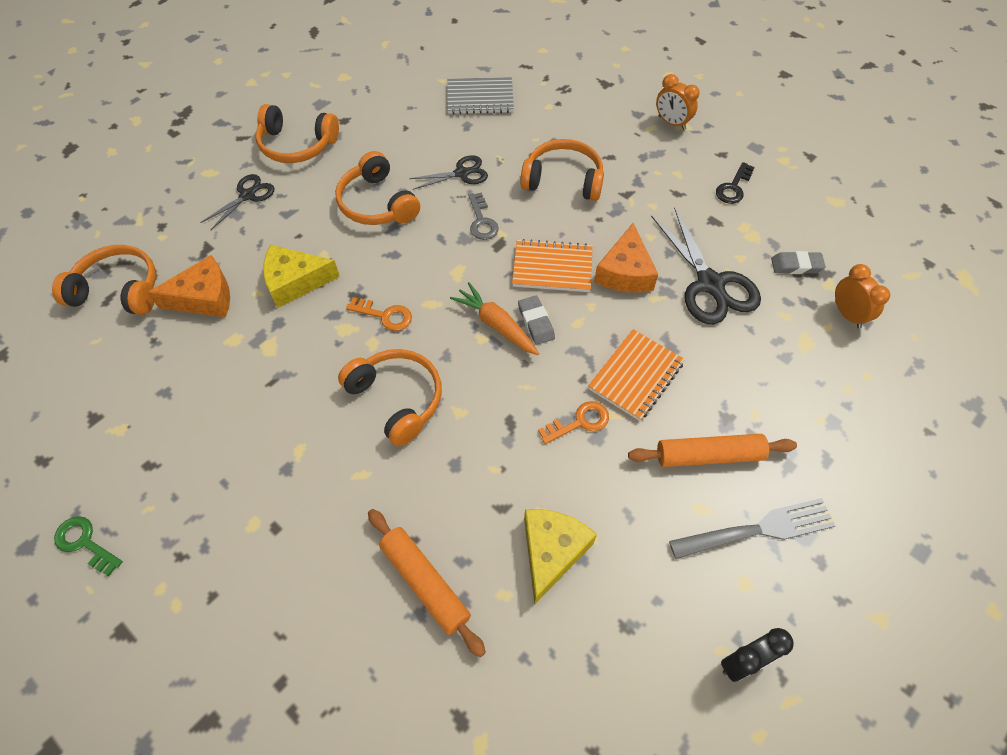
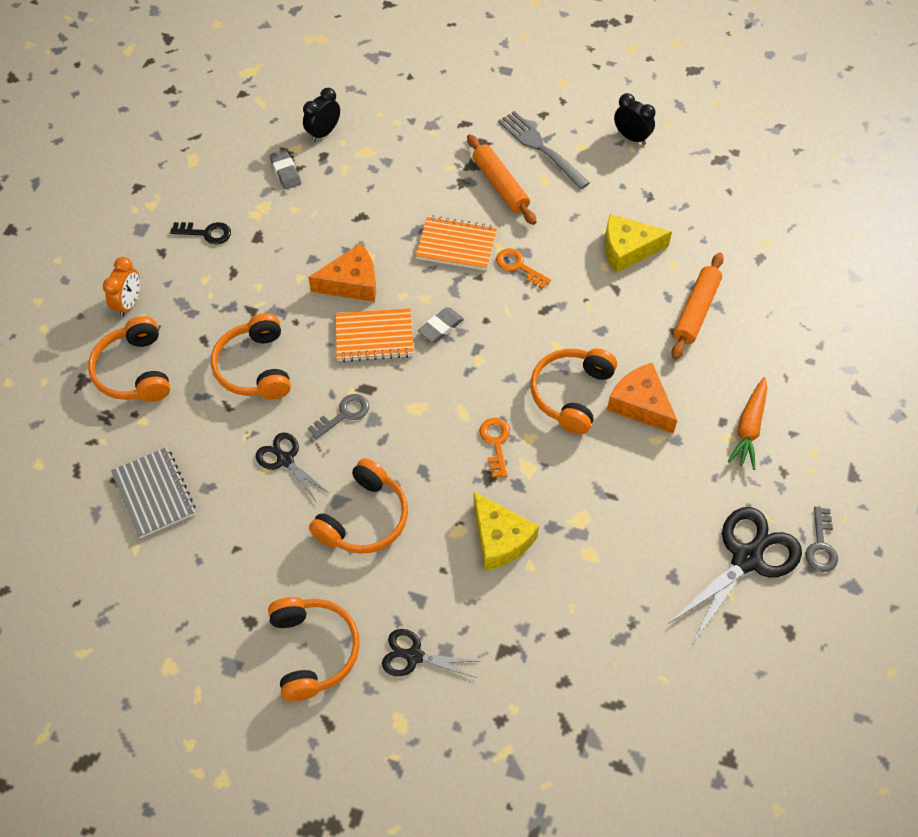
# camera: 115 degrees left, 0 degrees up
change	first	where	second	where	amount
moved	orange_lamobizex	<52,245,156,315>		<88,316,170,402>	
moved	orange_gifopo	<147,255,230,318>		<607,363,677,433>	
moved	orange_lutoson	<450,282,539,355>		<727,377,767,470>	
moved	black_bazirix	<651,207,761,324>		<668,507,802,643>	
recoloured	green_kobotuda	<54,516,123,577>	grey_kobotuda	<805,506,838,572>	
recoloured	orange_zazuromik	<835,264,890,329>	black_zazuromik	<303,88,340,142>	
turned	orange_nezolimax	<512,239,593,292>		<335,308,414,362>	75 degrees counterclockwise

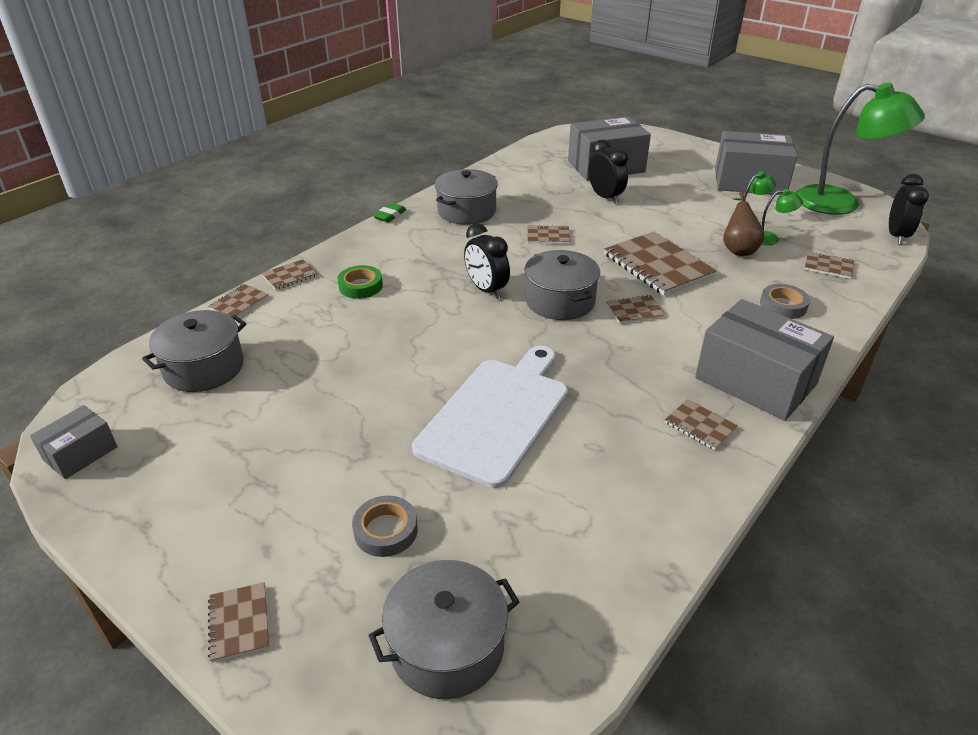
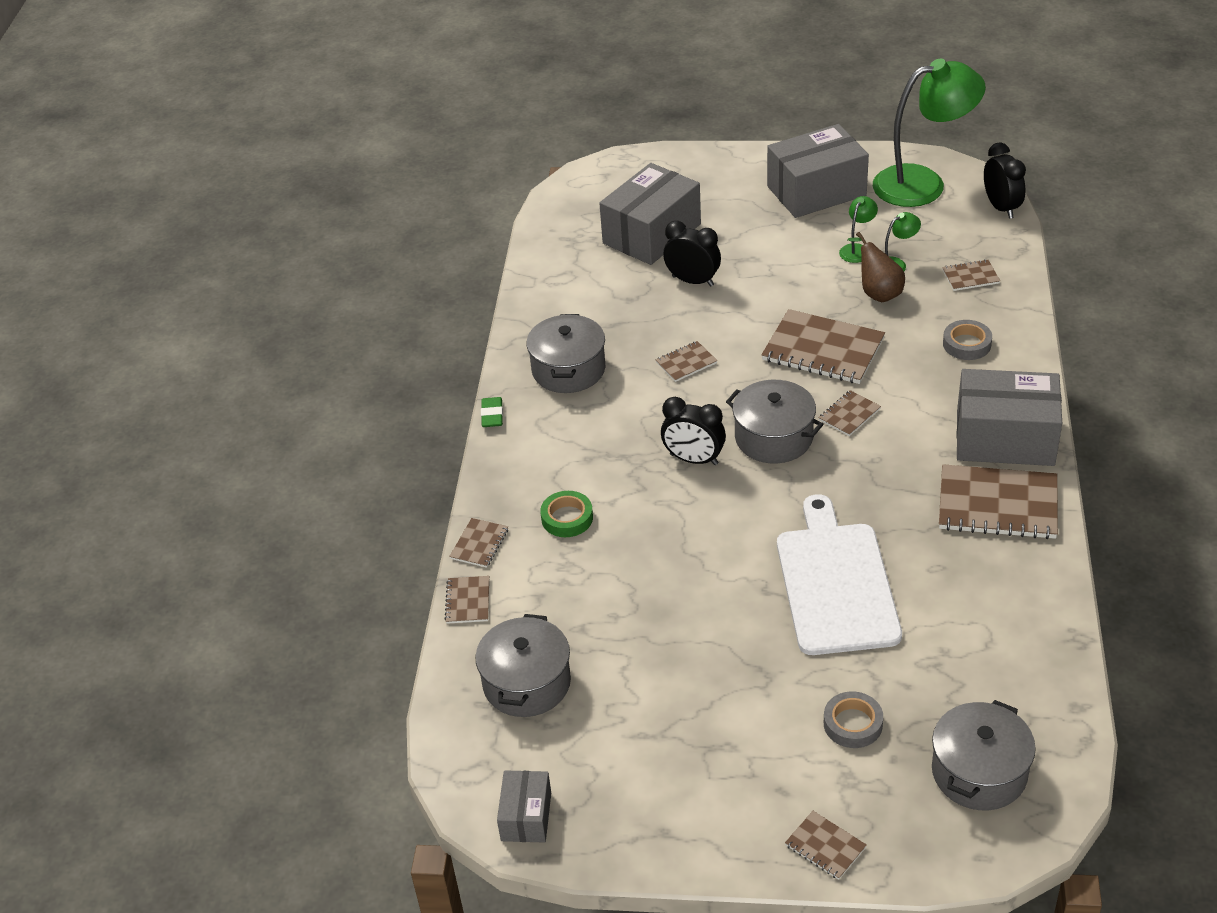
# camera: 30 degrees left, 5 degrees up
change	first	where	second	where	amount
resized	brown_nezolimax	<665,399,738,450>		<939,464,1058,539>	x2.06

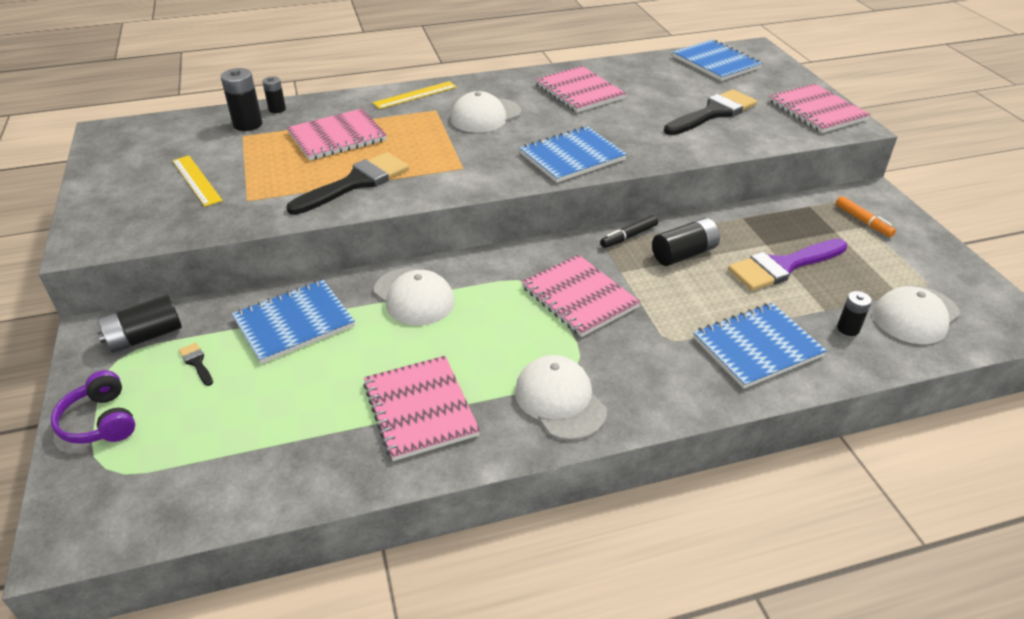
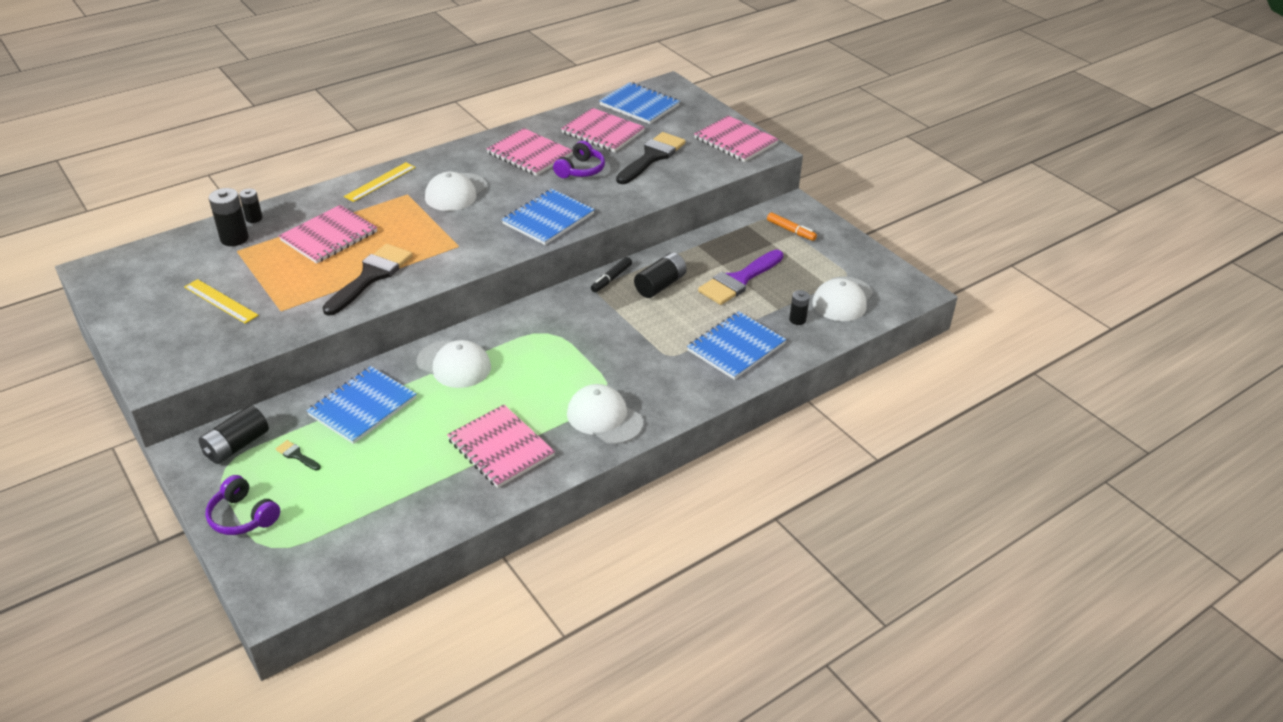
# camera: 20 degrees left, 0 degrees up
change	first	where	second	where	amount
added			purple_lamobizex	<553,141,605,178>	
moved	pink_nezolimax	<522,255,641,337>		<561,108,645,152>	

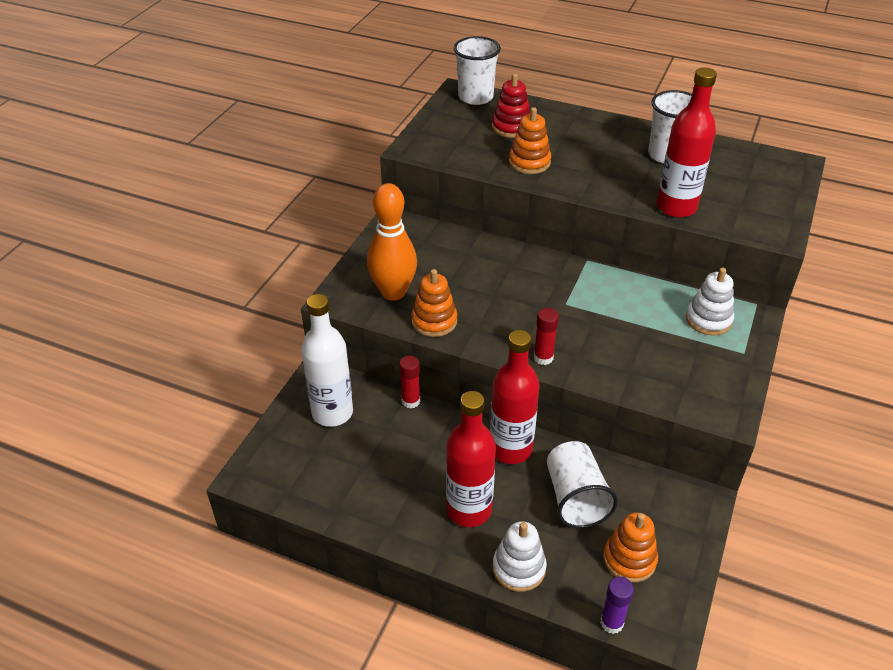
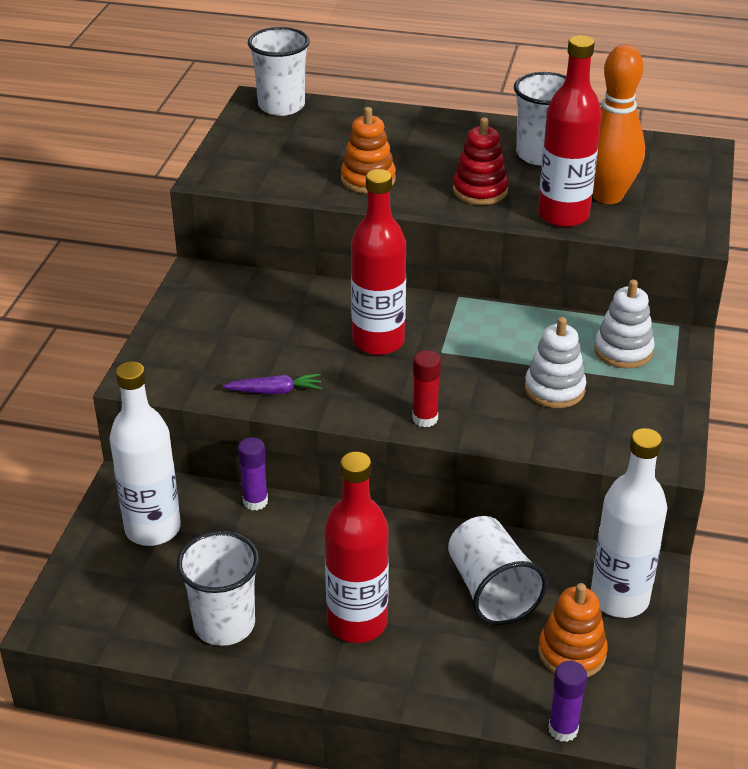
# camera: 10 degrees left, 5 degrees down
change	first	where	second	where	amount
added			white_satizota	<177,531,259,646>	
added			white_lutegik	<591,428,667,618>	
moved	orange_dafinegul	<367,183,417,301>		<592,44,645,204>	
moved	red_lutegik	<490,330,540,464>		<351,169,406,355>	
moved	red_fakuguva	<492,73,530,138>		<453,117,509,205>	
moved	white_fakuguva	<493,521,547,592>		<525,317,586,408>	
replaced	orange_fakuguva	<411,269,457,337>	purple_lutoson	<223,373,322,394>	
recoloured	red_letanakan	<399,355,420,408>	purple_letanakan	<238,437,268,510>	

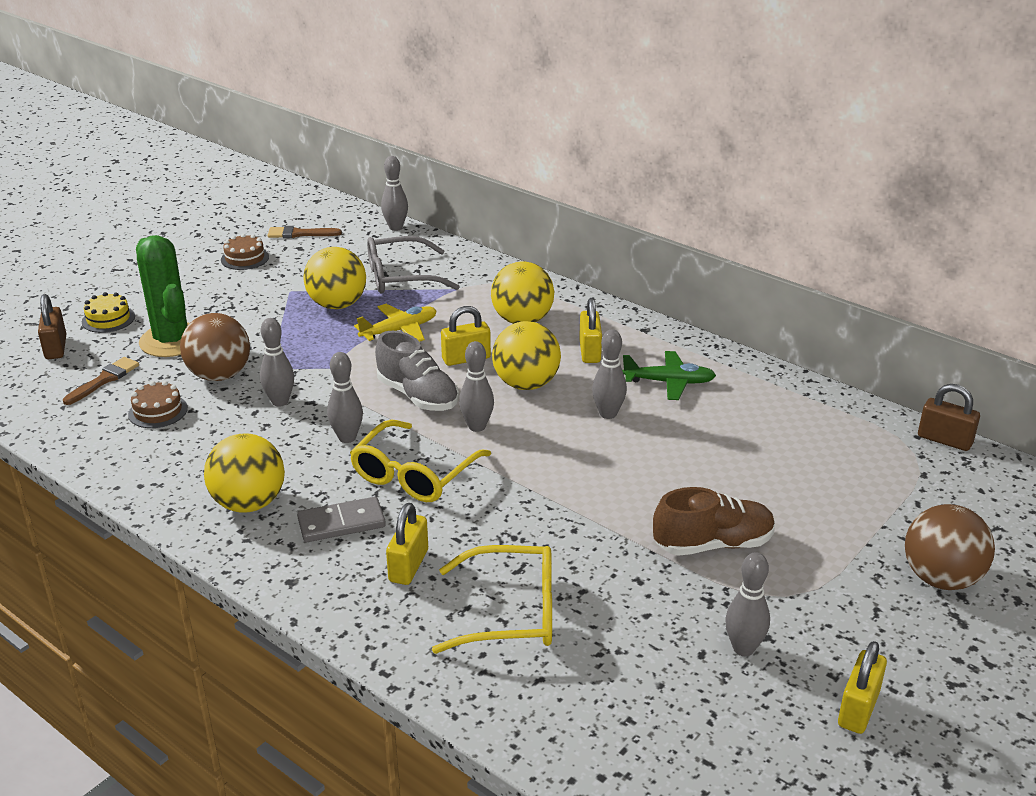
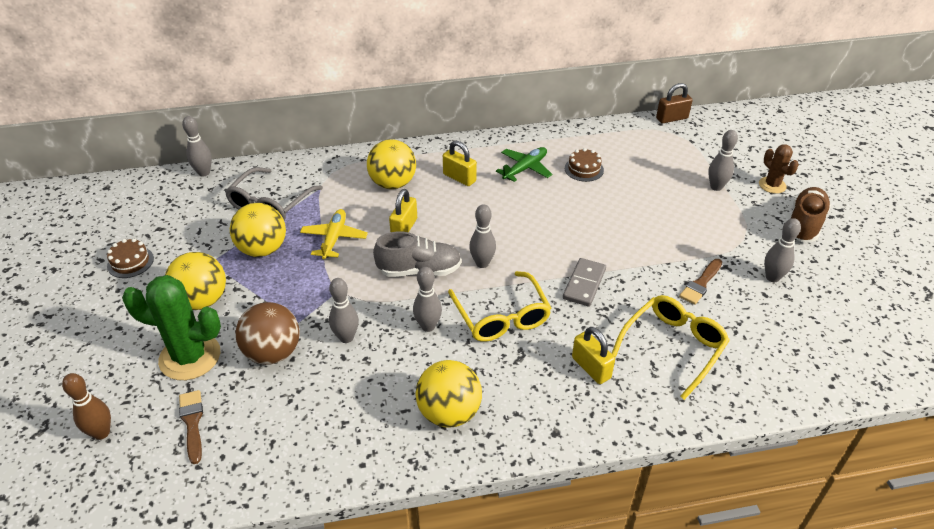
# camera: 50 degrees left, 10 degrees up
change	first	where	second	where	amount
removed	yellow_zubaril	<82,292,135,333>			
removed	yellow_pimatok	<838,641,887,734>			
moved	brown_zubaril	<128,381,188,428>		<565,148,604,182>	
moved	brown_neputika	<268,226,342,238>		<679,259,722,305>	
moved	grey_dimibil	<297,497,386,542>		<563,258,606,307>	
moved	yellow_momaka	<492,321,561,390>		<165,252,226,310>	
moved	grey_dafinegul	<592,329,627,419>		<708,130,738,191>	
moved	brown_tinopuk	<653,487,775,556>		<791,187,831,242>	
replaced	brown_pimatok	<38,294,67,359>	brown_dafinegul	<62,373,111,440>	
replaced	brown_momaka	<905,504,995,590>	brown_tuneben	<759,144,799,194>	

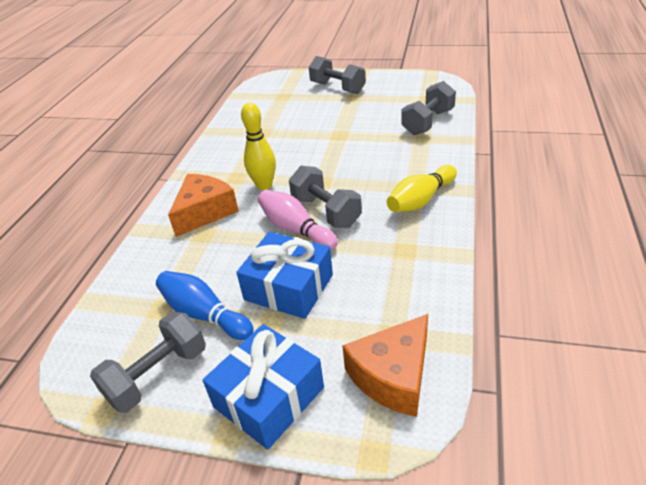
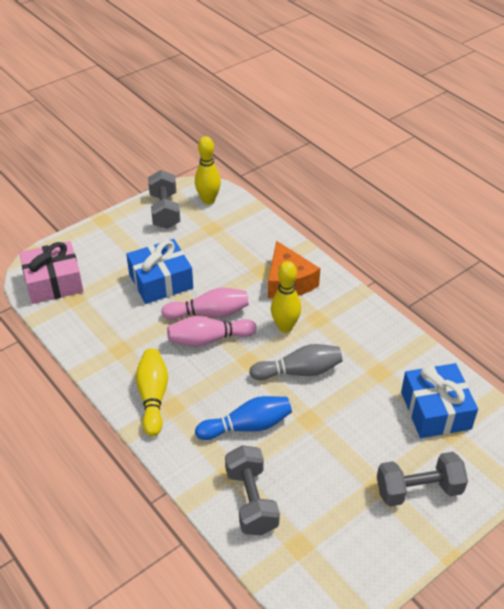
# camera: 125 degrees right, 5 degrees up
change	first	where	second	where	amount
added			yellow_dafinegul	<195,136,221,204>	
added			grey_dafinegul	<249,344,342,380>	
moved	blue_dafinegul	<156,271,254,340>		<195,396,292,440>	
moved	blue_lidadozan	<203,324,324,450>		<401,363,478,438>	
replaced	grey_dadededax	<289,166,362,228>	pink_dafinegul	<167,316,257,347>	
replaced	orange_gifopo	<342,314,428,417>	pink_lidadozan	<19,241,84,304>	

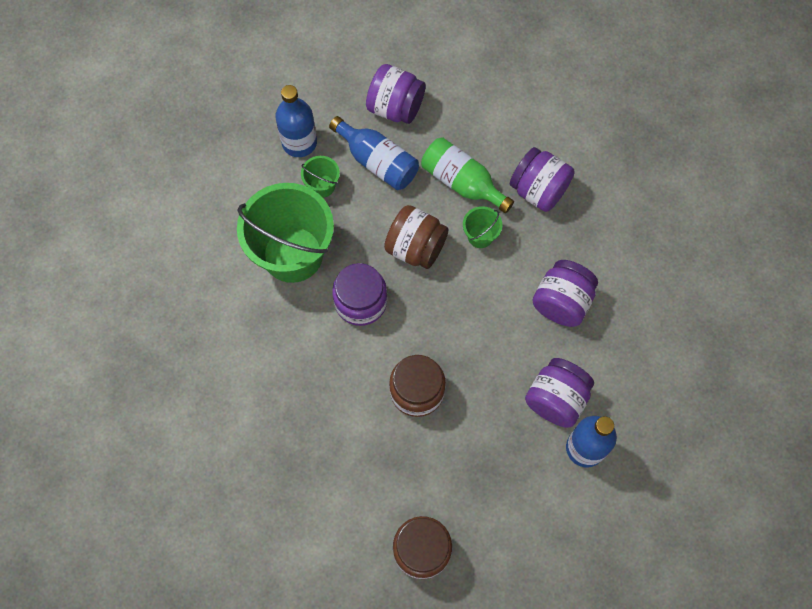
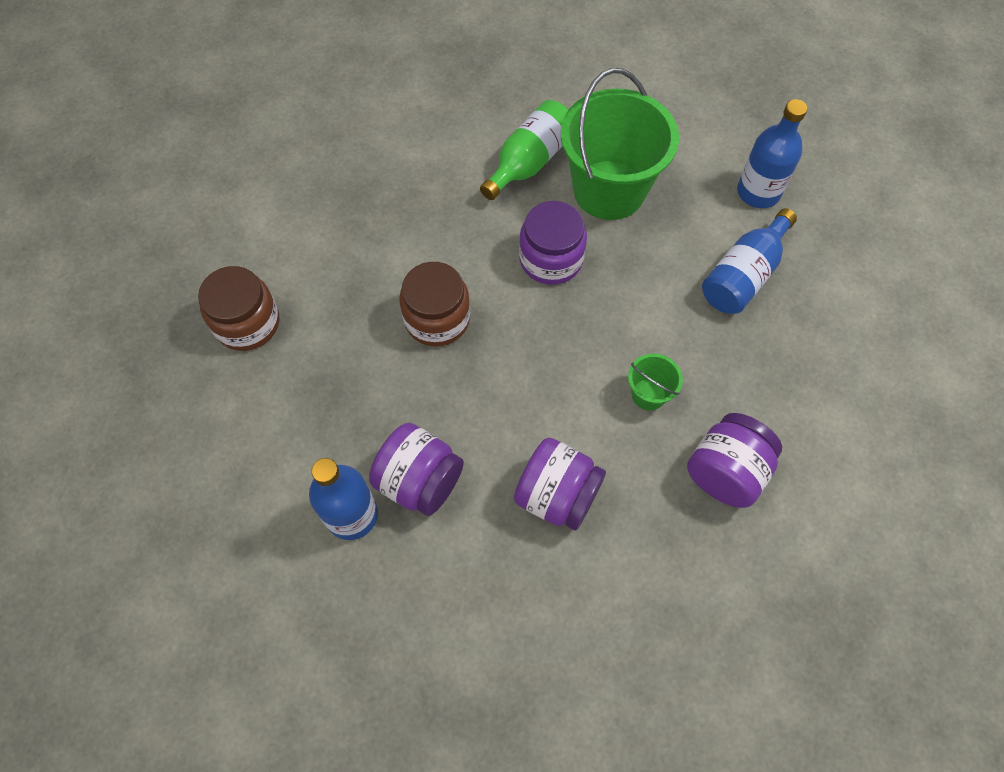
# camera: 90 degrees right, 5 degrees down
change	first	where	second	where	amount
removed	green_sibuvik	<301,156,340,198>			
removed	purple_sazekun	<366,64,426,124>			
removed	brown_sazekun	<384,205,449,269>			
moved	green_lutegik	<421,137,514,213>		<480,100,568,200>	

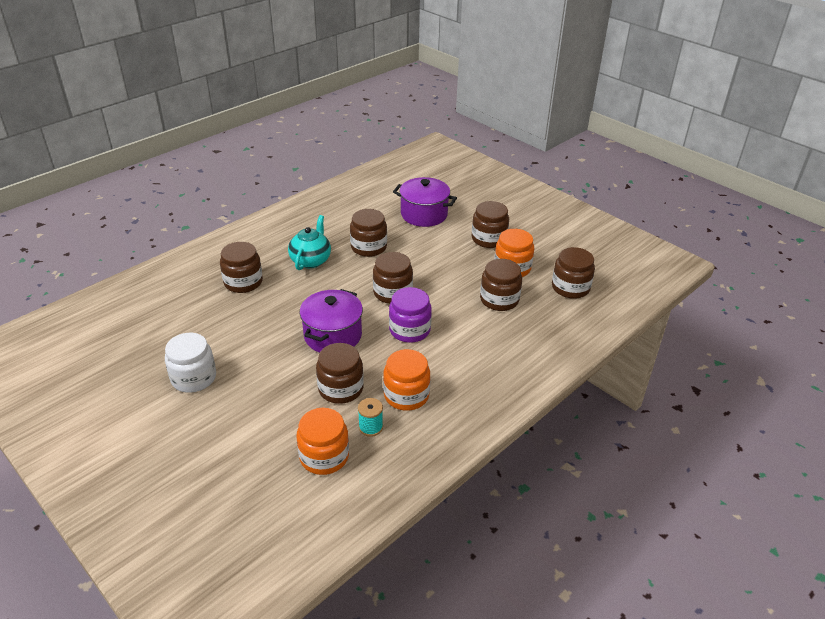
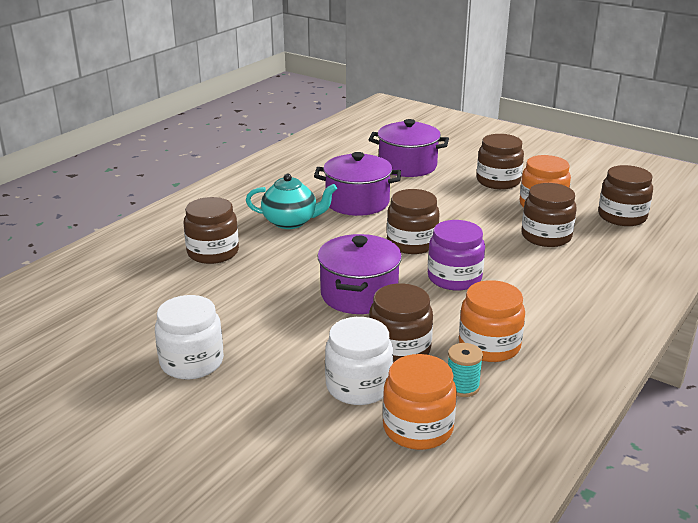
# camera: 10 degrees left, 10 degrees down
change	first	where	second	where	amount
added			white_sazekun	<325,317,393,405>	
replaced	brown_sazekun	<350,209,387,257>	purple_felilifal	<314,152,401,216>	
turned	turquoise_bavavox	<288,215,331,270>		<246,174,337,229>	90 degrees clockwise

